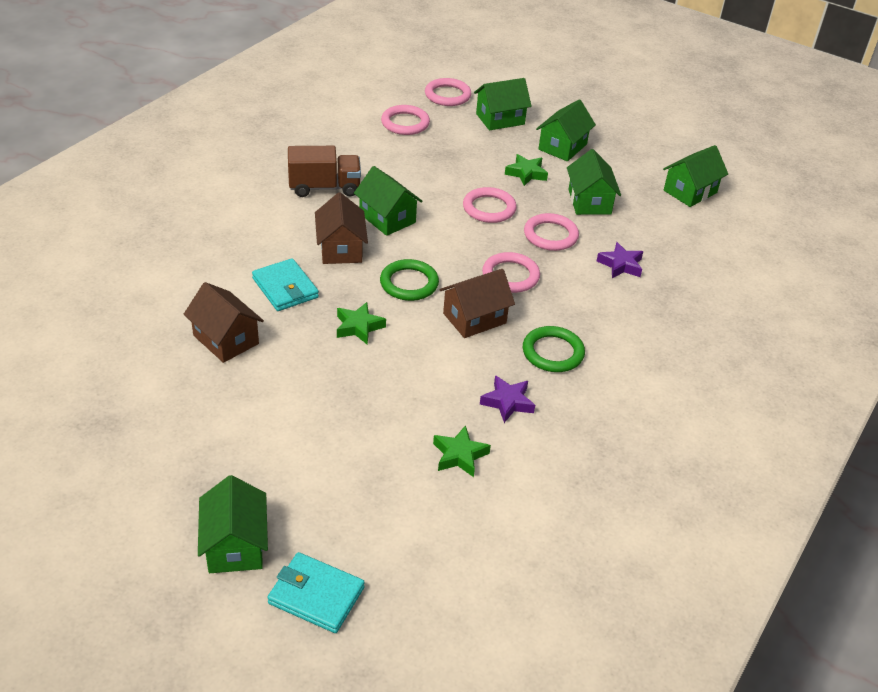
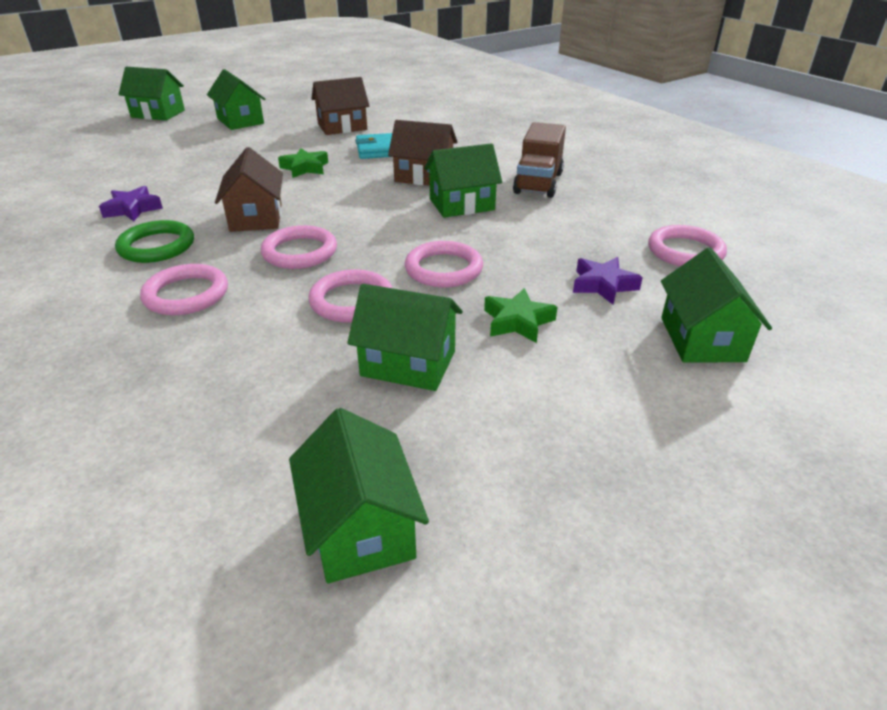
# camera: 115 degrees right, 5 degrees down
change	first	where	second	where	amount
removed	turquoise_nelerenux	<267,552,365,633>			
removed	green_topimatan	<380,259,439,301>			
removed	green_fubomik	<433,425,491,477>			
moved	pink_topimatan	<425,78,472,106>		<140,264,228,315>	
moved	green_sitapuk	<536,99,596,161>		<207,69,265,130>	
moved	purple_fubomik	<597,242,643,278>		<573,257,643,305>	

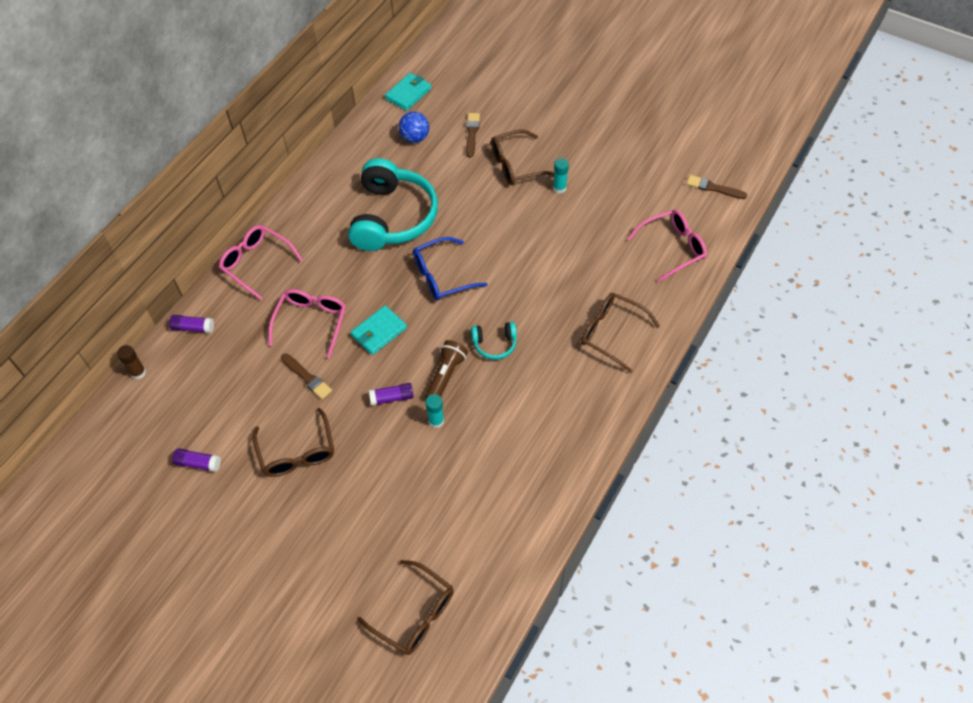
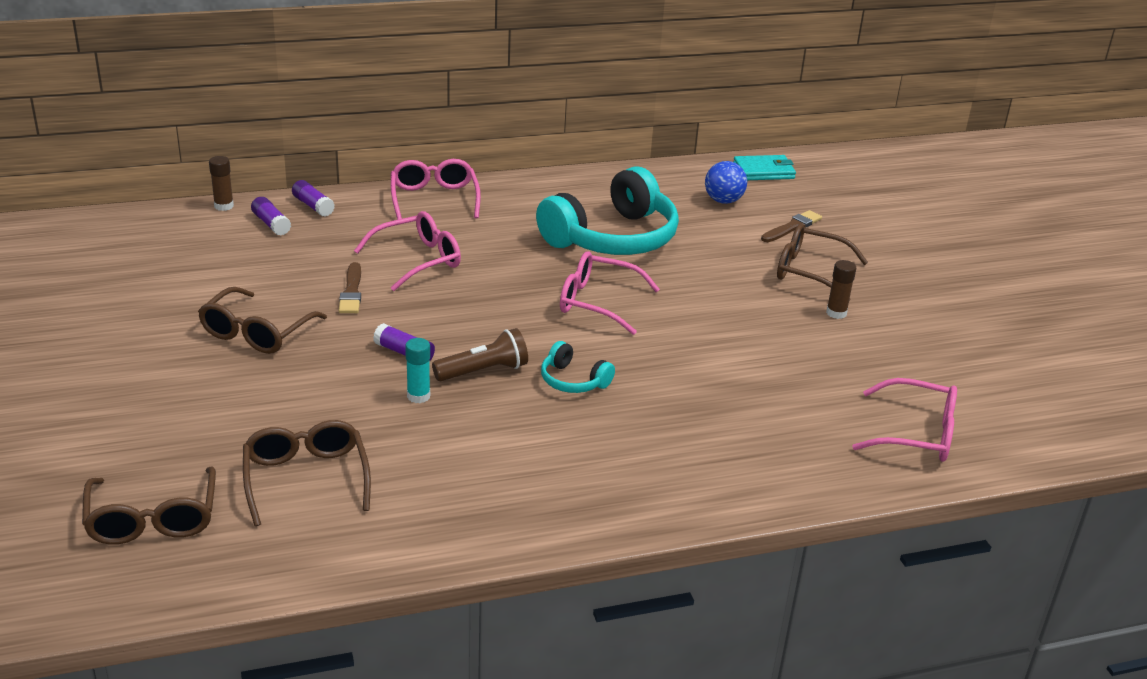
# camera: 40 degrees right, 25 degrees down
change	first	where	second	where	amount
removed	turquoise_nelerenux	<350,305,407,355>			
removed	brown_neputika	<687,175,747,199>			
moved	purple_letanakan	<172,448,221,472>		<251,197,291,236>	
moved	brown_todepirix	<581,293,660,373>		<243,420,371,526>	
recoloured	blue_todepirix	<413,237,488,301>	pink_todepirix	<560,251,660,335>	
recoloured	turquoise_letanakan	<553,158,569,194>	brown_letanakan	<826,260,856,319>	

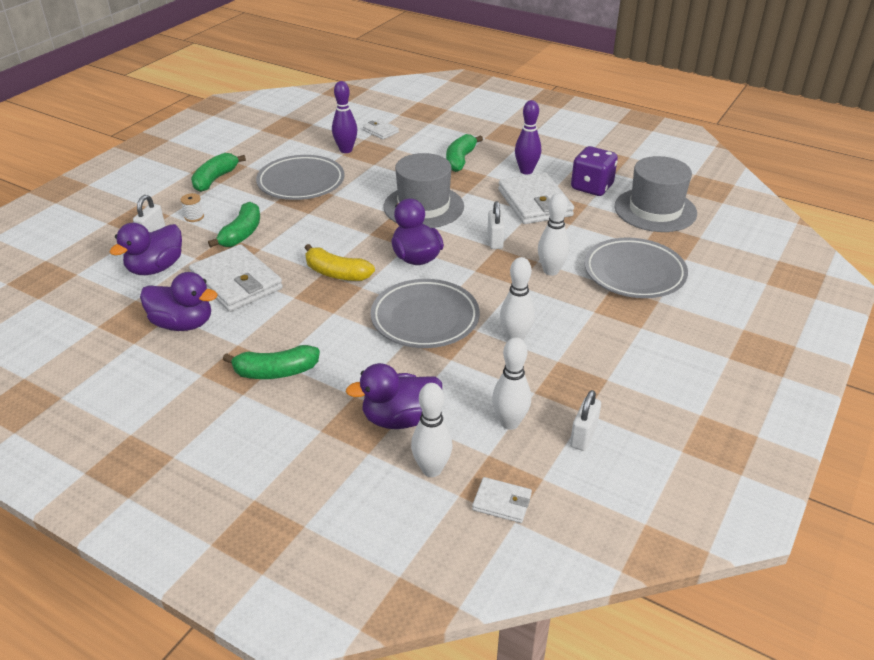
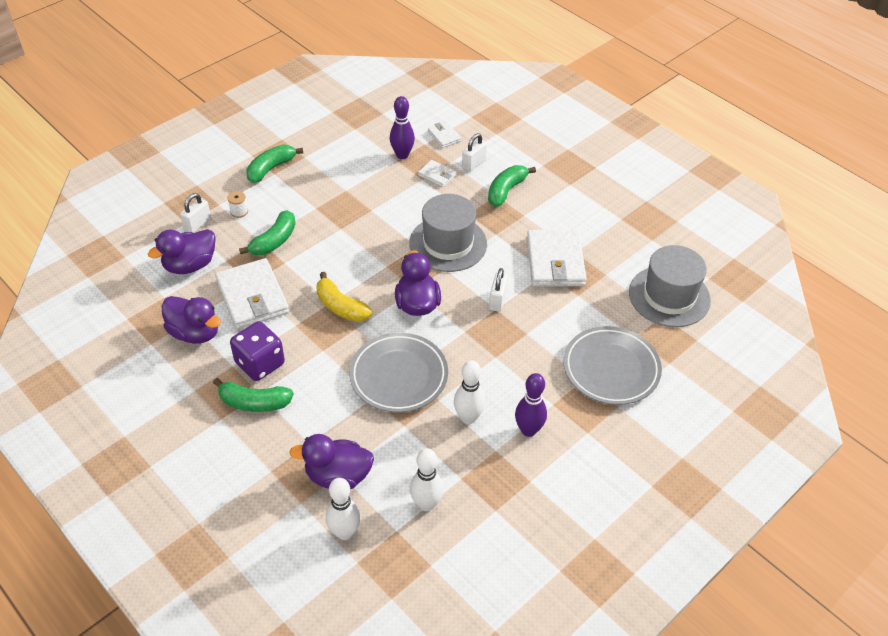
# camera: 15 degrees right, 10 degrees up
change	first	where	second	where	amount
removed	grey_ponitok	<256,155,345,200>			
removed	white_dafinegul	<538,193,569,276>			
moved	white_nelerenux	<472,477,532,523>		<418,160,456,187>	
moved	purple_dafinegul	<515,100,541,174>		<515,373,547,437>	
moved	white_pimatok	<570,390,601,451>		<462,133,487,172>	
moved	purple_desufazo	<571,146,618,196>		<230,321,285,381>	

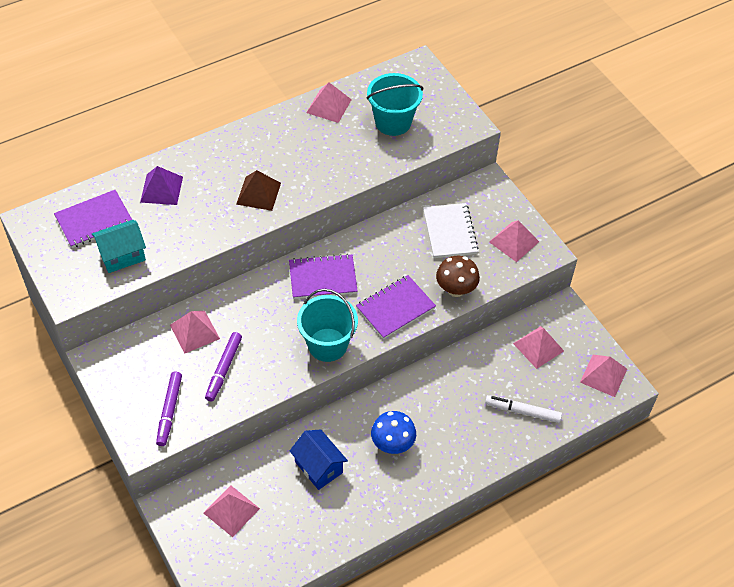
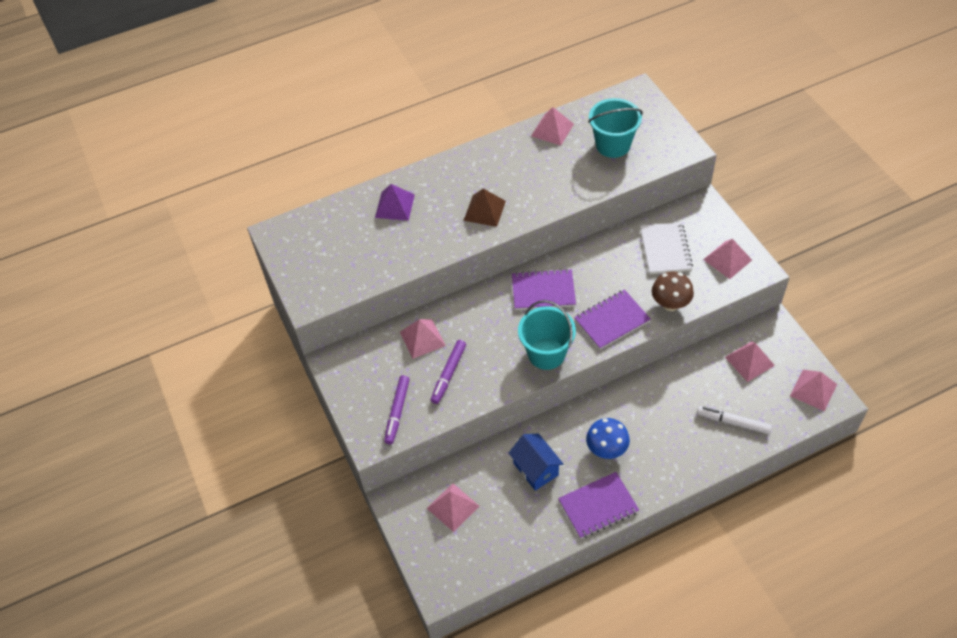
# camera: 10 degrees right, 0 degrees up
change	first	where	second	where	amount
removed	turquoise_sitapuk	<92,220,146,273>			
moved	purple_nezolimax	<54,190,132,248>		<558,472,639,539>	

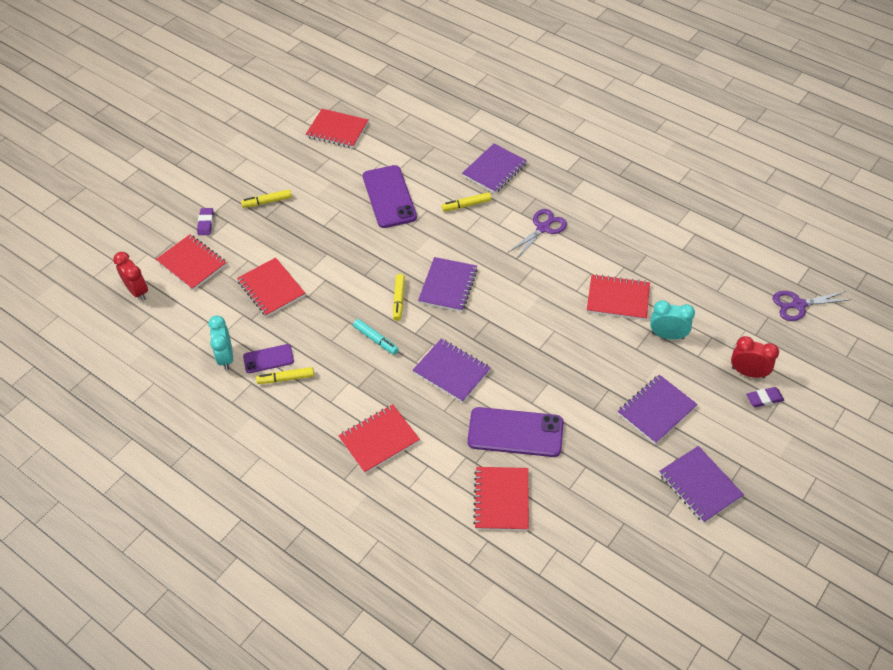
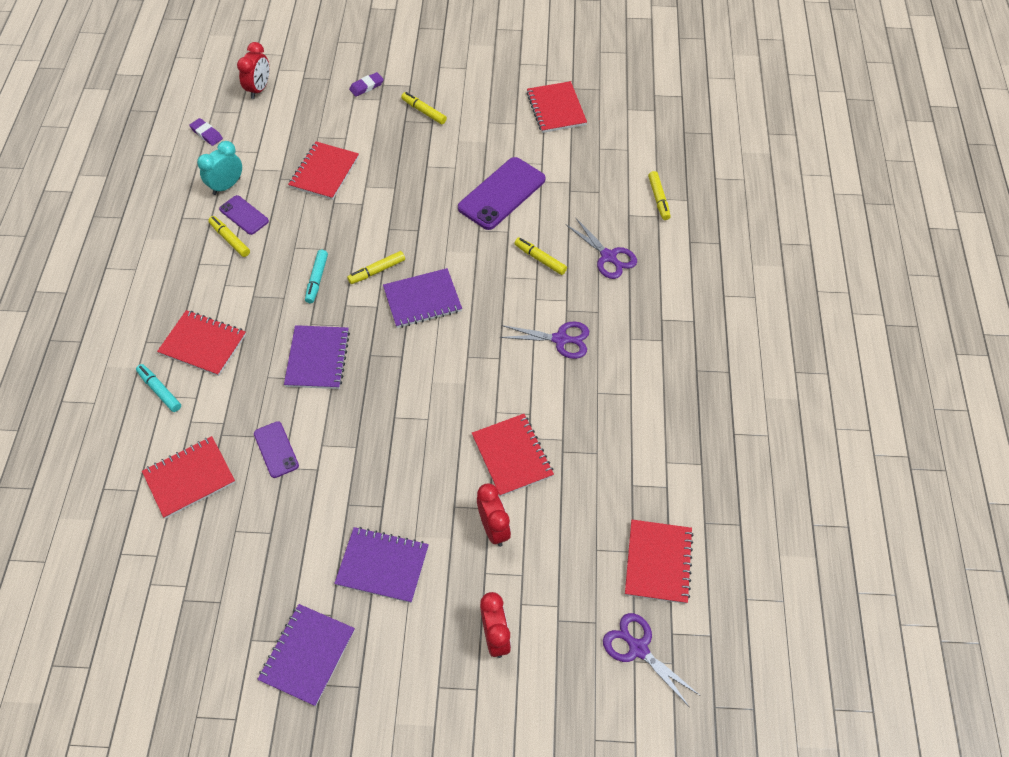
# camera: 55 degrees right, 5 degrees up
change	first	where	second	where	amount
added			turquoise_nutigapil	<136,364,181,412>	
added			yellow_nutigapil	<648,171,671,220>	
moved	red_nezolimax	<156,234,227,290>		<625,520,694,604>	
moved	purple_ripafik	<746,387,784,407>		<189,118,223,146>	
replaced	purple_nezolimax	<462,143,527,193>	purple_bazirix	<566,218,637,279>	
recoloured	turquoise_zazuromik	<650,300,695,340>	red_zazuromik	<477,483,511,547>	
resized	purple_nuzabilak	<467,407,563,457>		<254,421,299,478>	x0.55

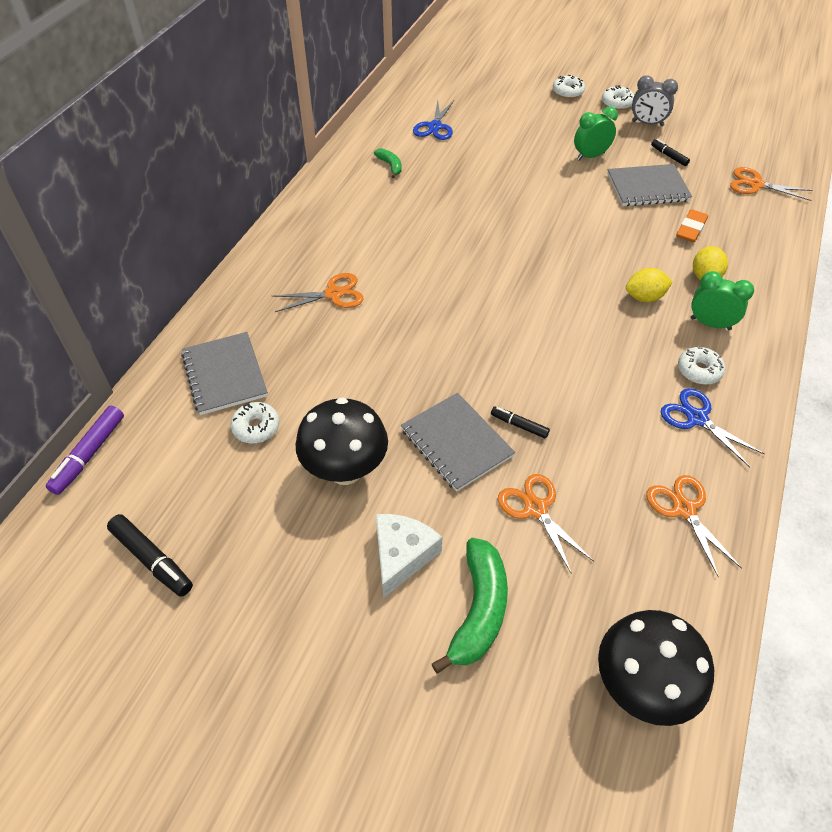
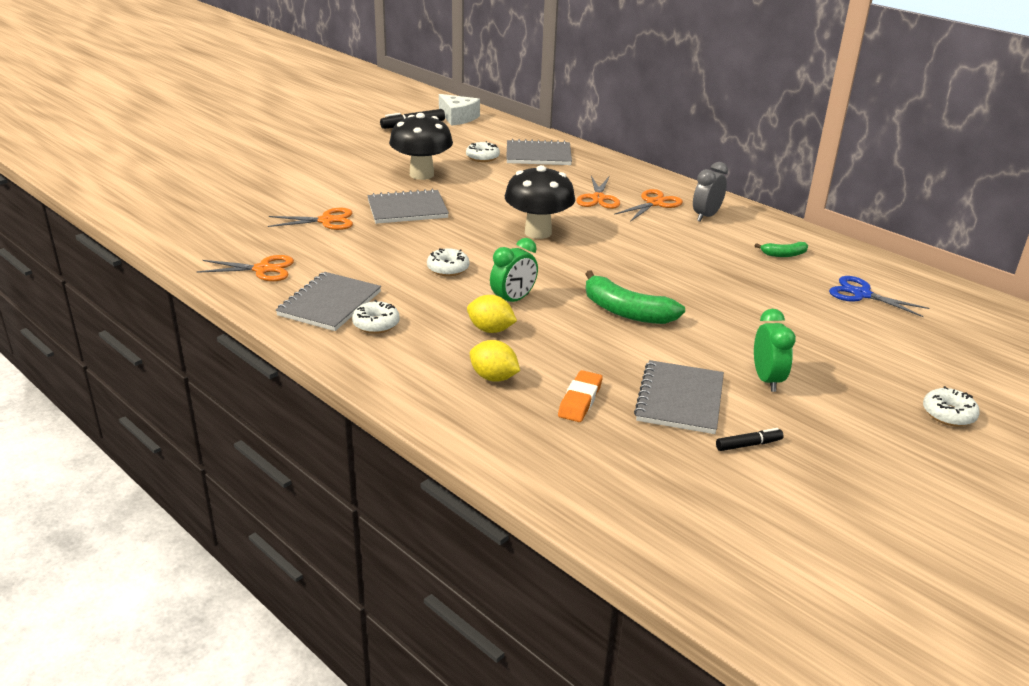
# camera: 110 degrees right, 20 degrees down
change	first	where	second	where	amount
removed	purple_nutigapil	<46,406,124,495>			
removed	black_nutigapil	<491,406,550,439>			
moved	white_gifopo	<376,514,442,598>		<439,94,480,126>	
moved	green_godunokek	<432,538,508,674>		<585,270,685,324>	
moved	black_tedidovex	<598,610,714,726>		<505,165,575,239>	
moved	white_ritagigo	<602,85,634,110>		<427,248,469,276>	
moved	grey_zazuromik	<632,75,678,126>		<693,162,728,222>	
moved	green_zazuromik	<691,271,754,330>		<490,238,538,302>	
moved	orange_bazirix	<730,167,812,201>		<614,189,683,222>	
replaced	blue_bazirix	<661,388,764,467>	grey_nezolimax	<276,272,381,331>	
turned	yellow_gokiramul	<626,268,673,302>		<467,295,517,333>	75 degrees counterclockwise
turned	orange_ripafik	<676,209,708,243>		<558,370,603,422>	60 degrees clockwise

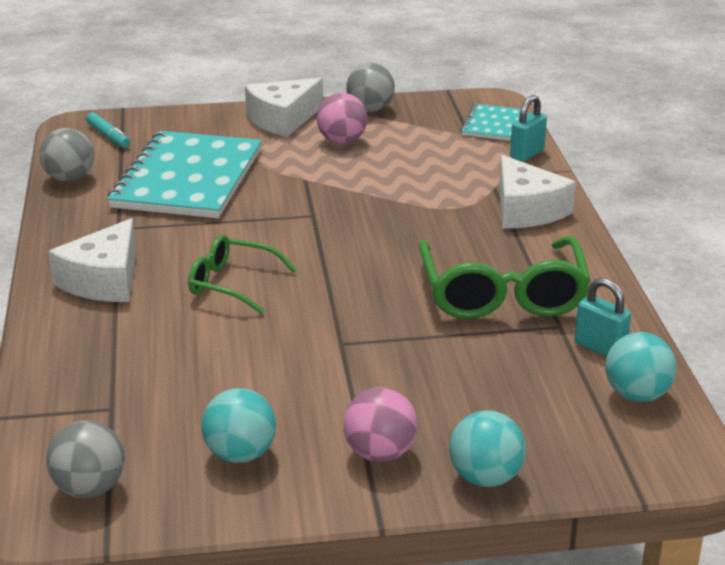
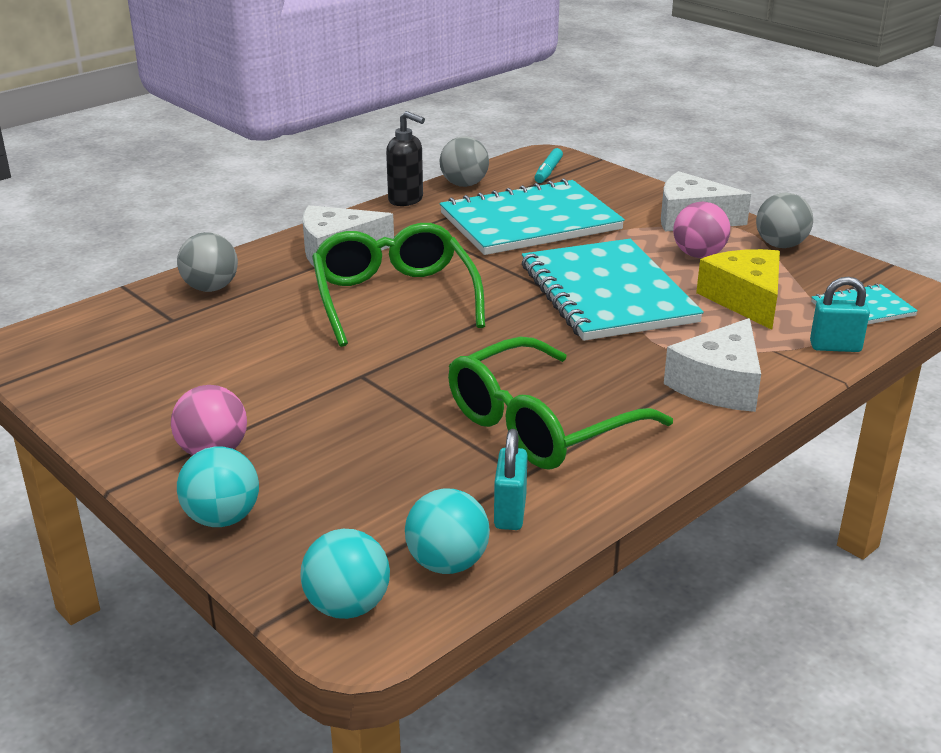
# camera: 55 degrees right, 0 degrees up
change	first	where	second	where	amount
added			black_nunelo	<386,111,425,206>	
added			turquoise_nezolimax	<522,239,704,341>	
added			yellow_gifopo	<696,249,780,330>	
moved	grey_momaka	<46,421,125,498>		<177,232,238,292>	
moved	turquoise_momaka	<201,388,276,463>		<300,529,390,619>	
resized	green_todepirix	<188,235,297,314>		<312,223,485,347>	x1.68

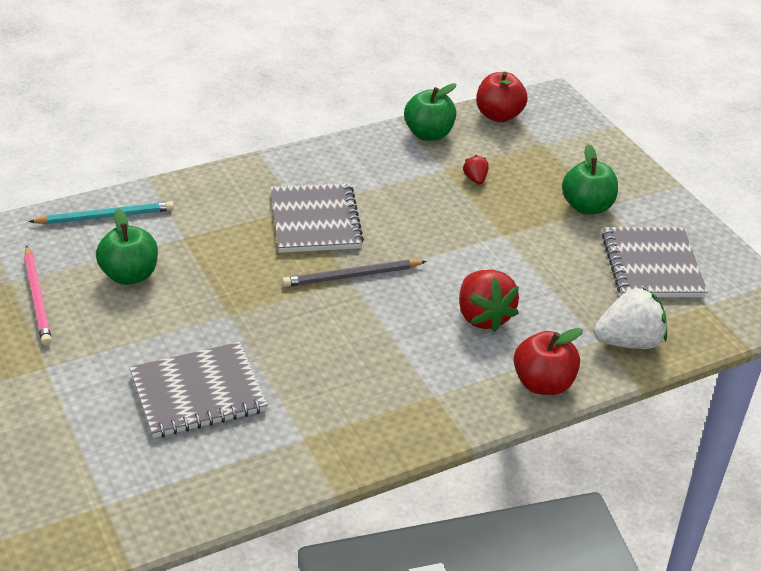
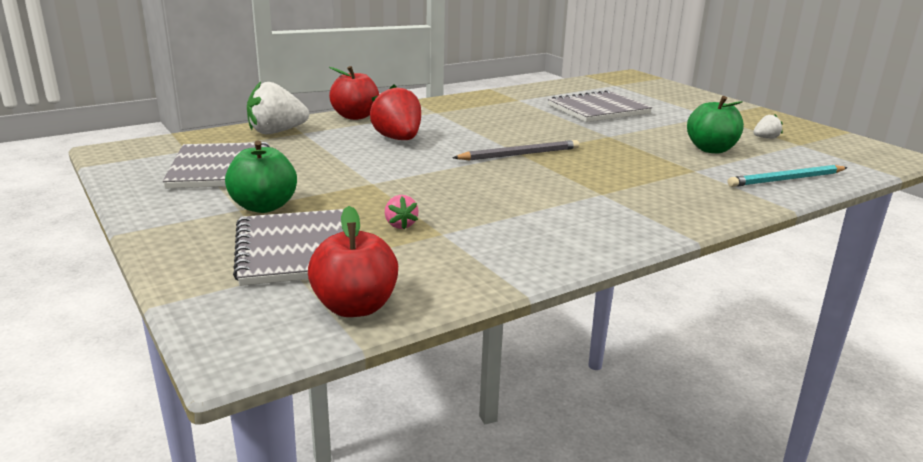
# camera: 175 degrees right, 15 degrees down
change	first	where	second	where	amount
removed	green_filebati	<404,83,456,141>			
moved	grey_nezolimax	<271,183,364,253>		<233,209,344,286>	
replaced	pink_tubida	<24,246,52,345>	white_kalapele	<753,115,783,139>	
recoloured	red_kalapele	<463,155,489,185>	pink_kalapele	<385,195,419,229>	

